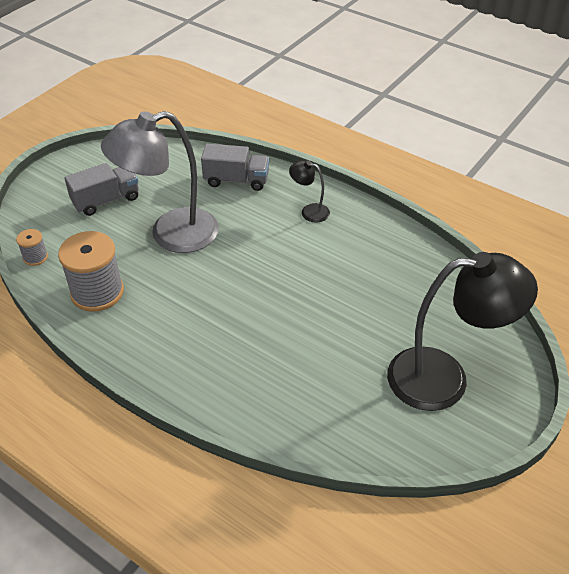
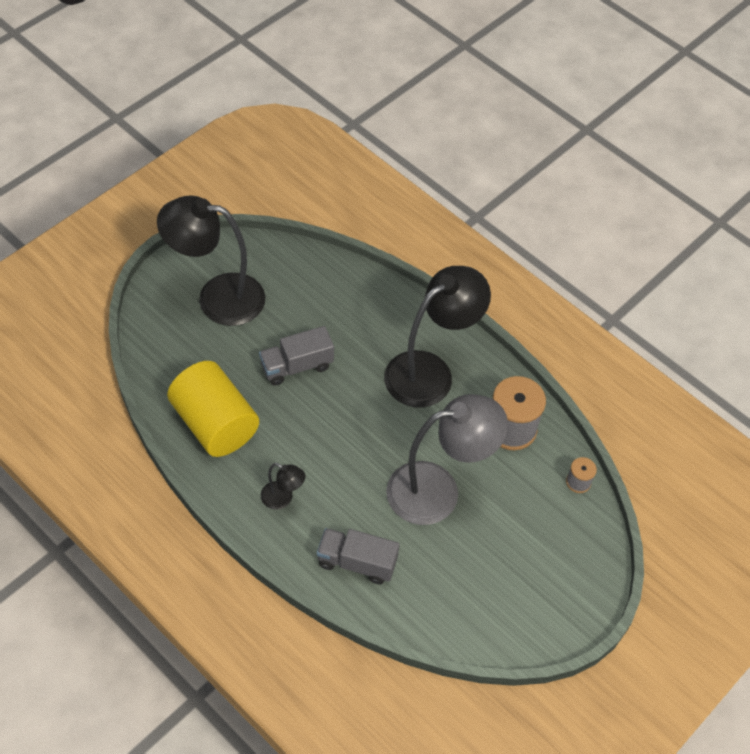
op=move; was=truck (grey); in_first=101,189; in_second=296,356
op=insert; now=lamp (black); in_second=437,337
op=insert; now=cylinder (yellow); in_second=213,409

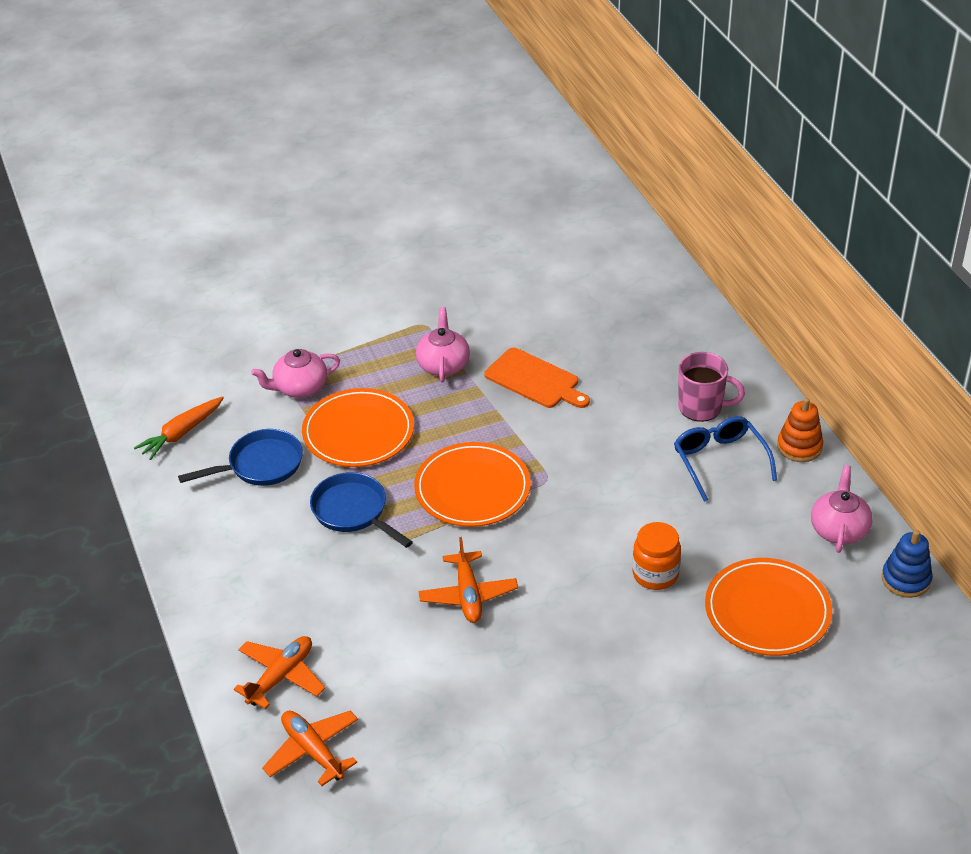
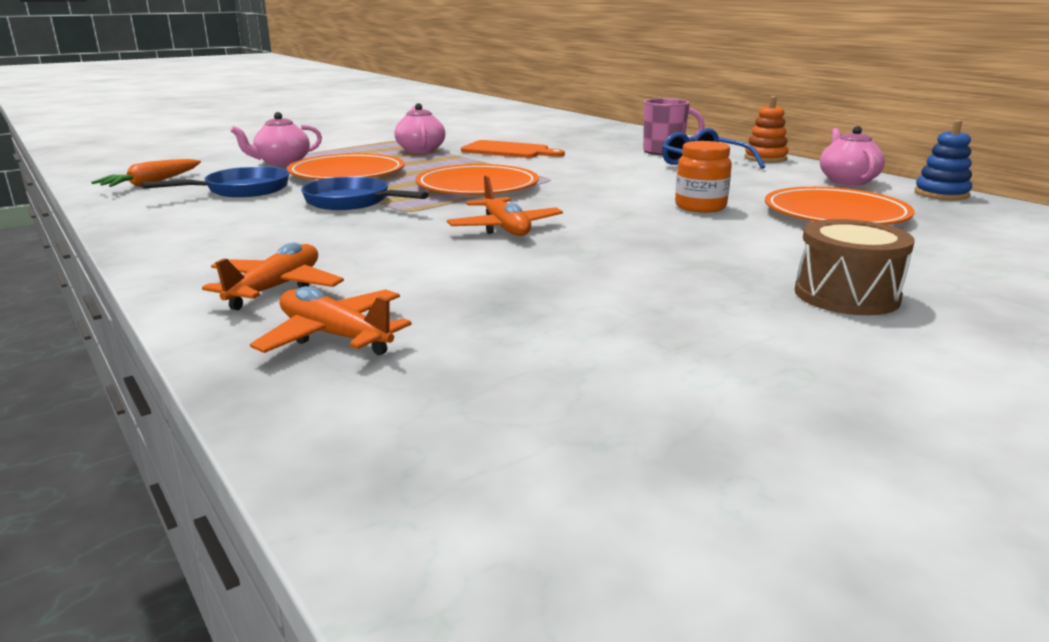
op=insert; now=drum (brown); in_second=855,267

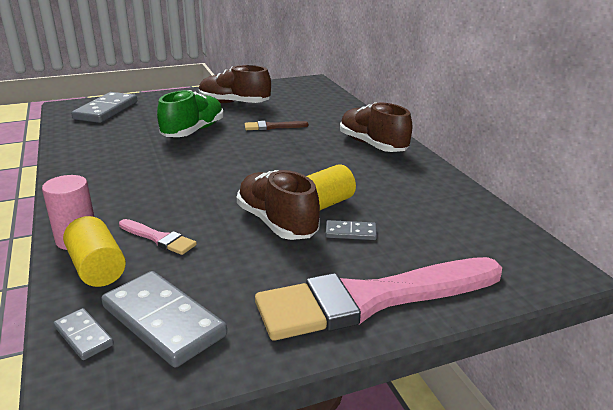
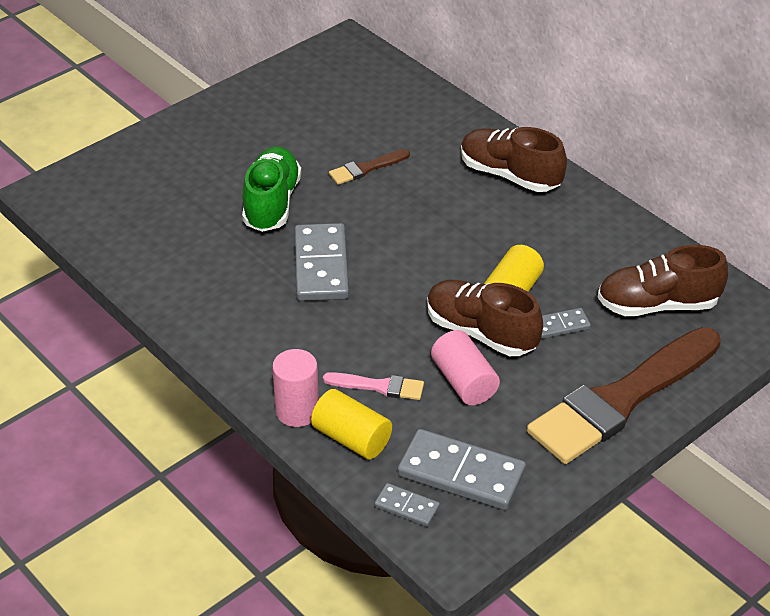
op=move; was=shoe (brown); in_first=235,84; in_second=662,280
op=move; was=domino (grey); in_first=104,107; in_second=322,262
op=recolor; was=brush (pink); now=brush (brown); in_first=378,299; in_second=624,395
op=insert; now=cylinder (pink); in_second=465,367

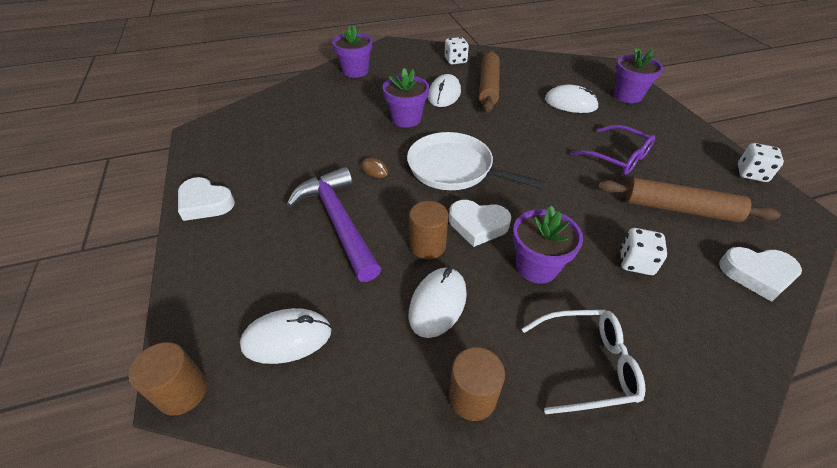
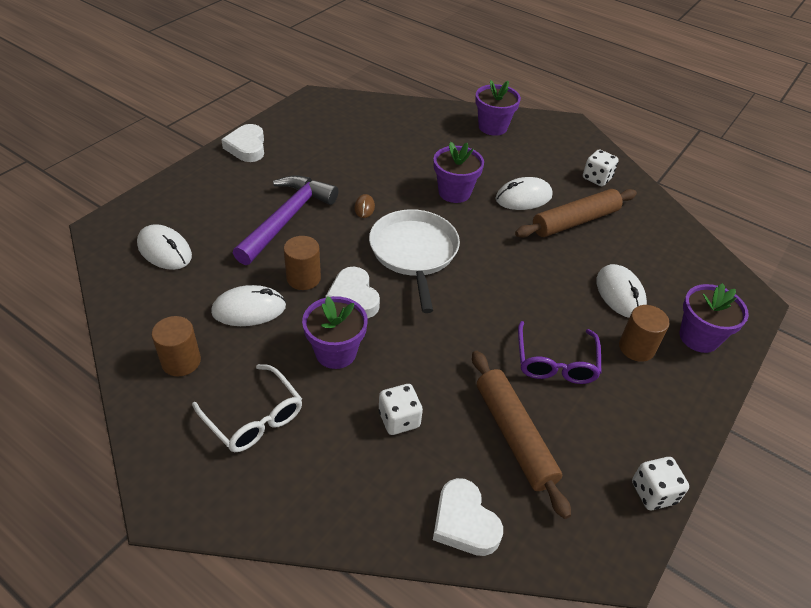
op=move; was=cylinder (brown); in_first=168,379; in_second=644,333

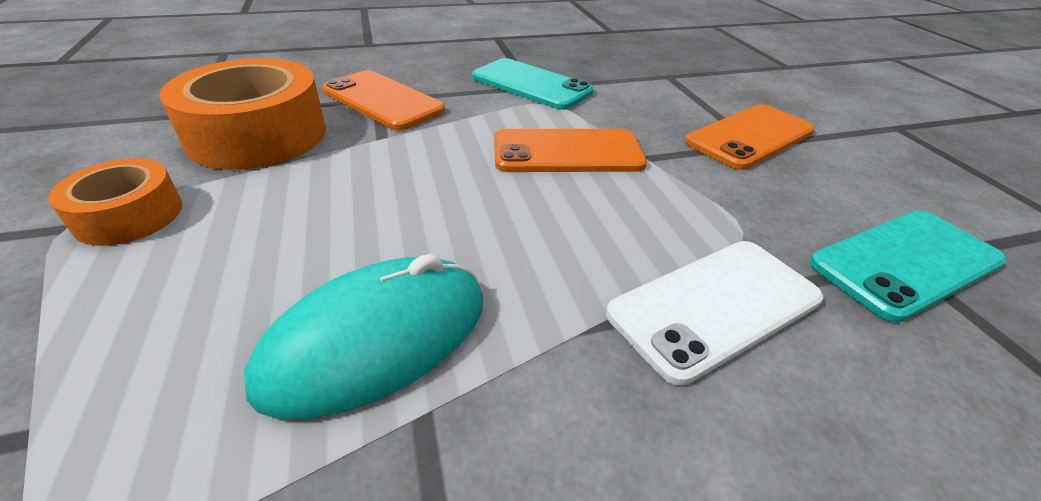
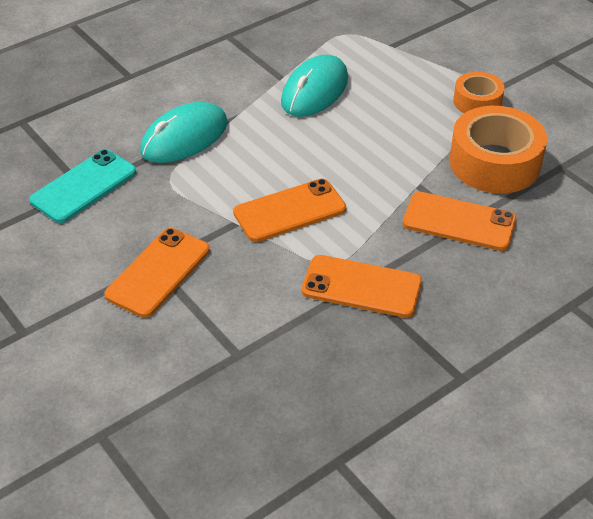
op=recolor; was=phone (turquoise); now=phone (orange); in_first=532,84; in_second=361,286
op=replace; was=phone (white); now=mouse (turquoise); in_first=714,313; in_second=184,132

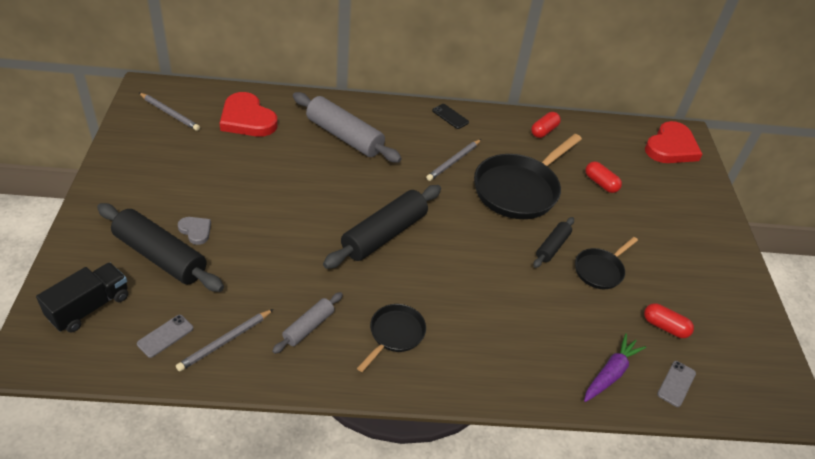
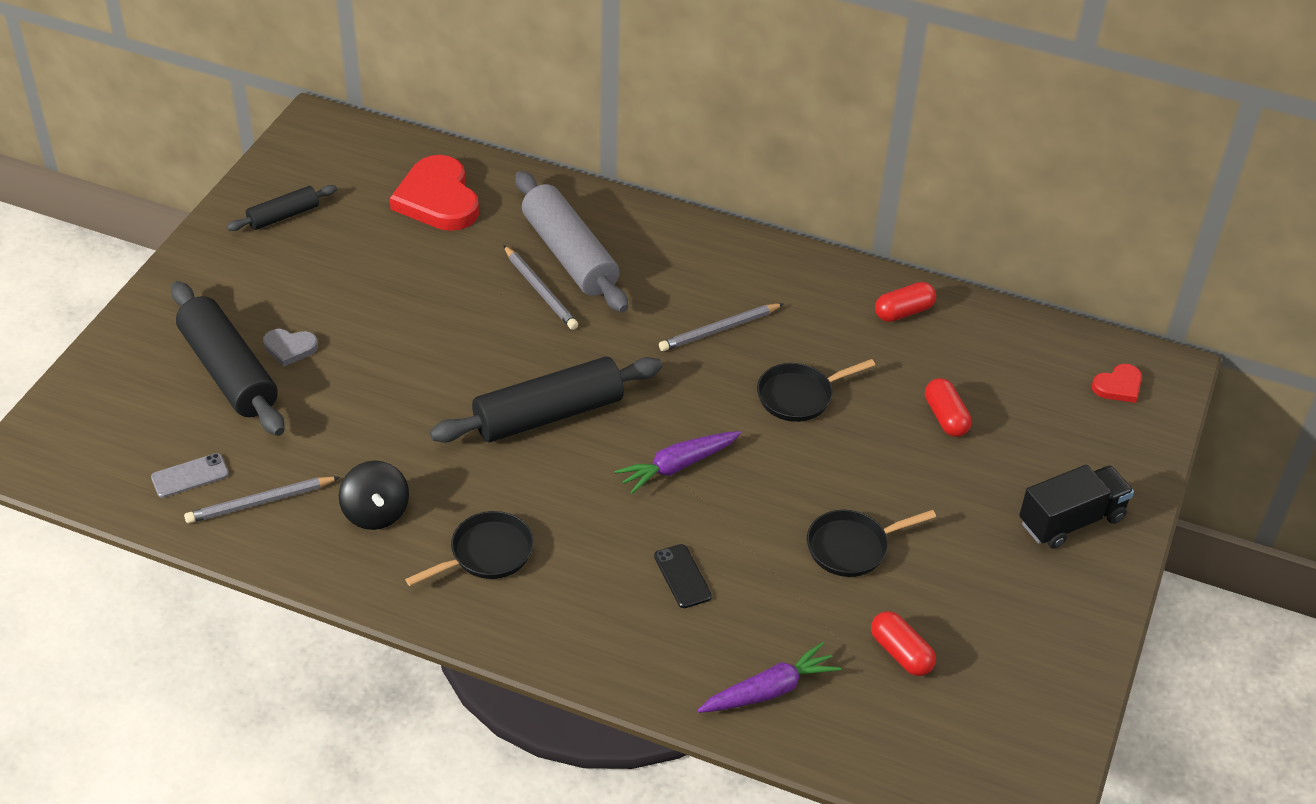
op=move; was=pencil (grey); in_first=169,112; in_second=541,288
op=move; was=phone (black); in_first=450,116; in_second=683,576
op=resize; was=heart (red); in_first=674,142; in_second=1117,383; ratio=0.49
op=resize; was=pan (black); in_first=528,176; in_second=816,390; ratio=0.53
op=rotate; was=heart (grey); in_first=194,231; in_second=290,348; clockwise=120
op=move; was=rolling pin (black); in_first=553,242; in_second=282,208
op=move; was=truck (black); in_first=82,298; in_second=1076,507
op=replace; was=rolling pin (grey); now=spinning top (black); in_first=307,323; in_second=374,495
op=delete; was=phone (grey); in_first=676,384
op=insert; now=carrot (purple); in_second=678,462

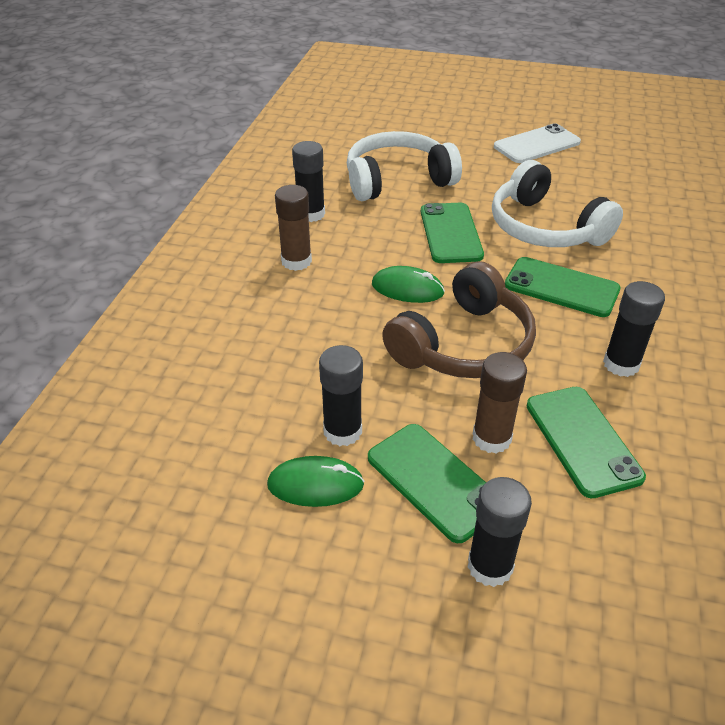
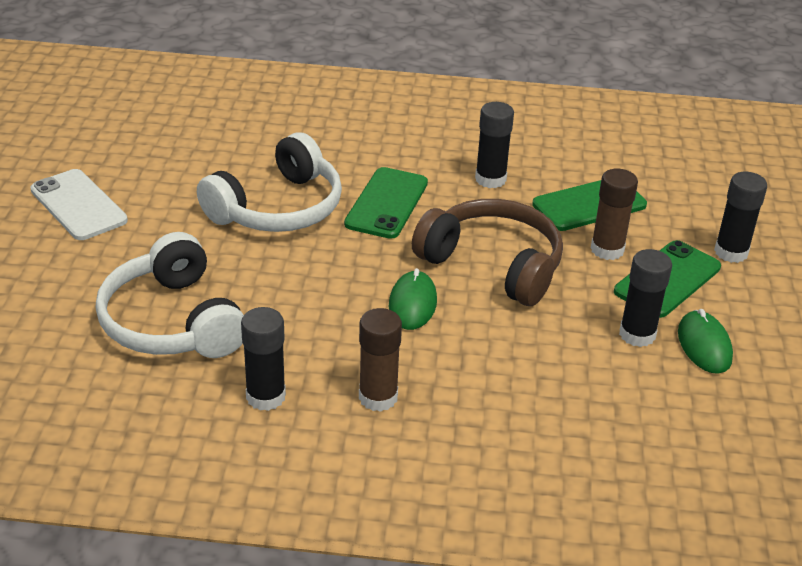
op=delete; was=phone (green); in_first=452,233

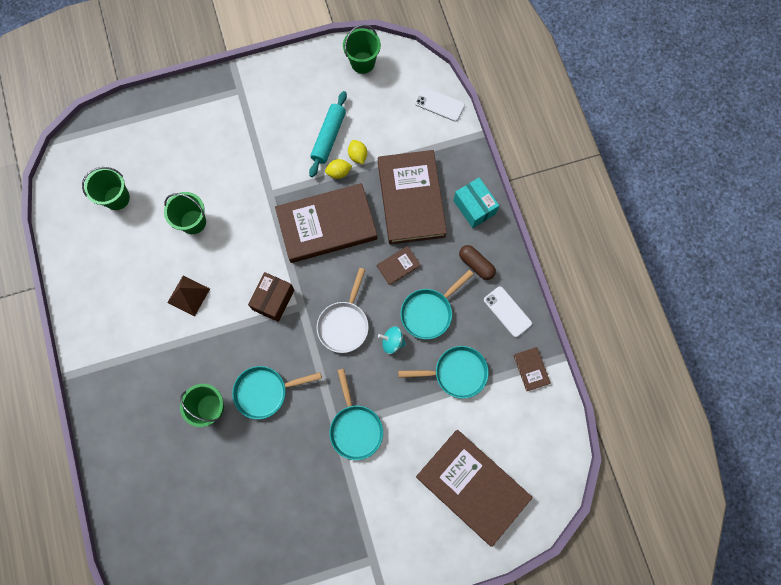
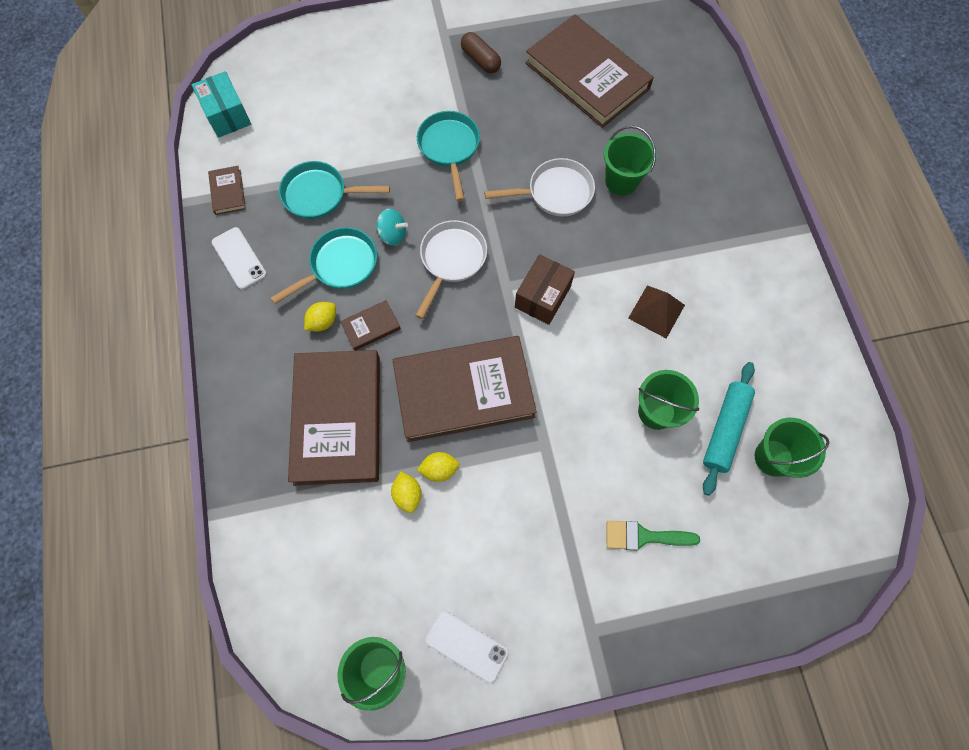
op=move; was=phone (white); in_first=440,104; in_second=467,647
op=move; was=rolling pin (turquoise); in_first=328,134; in_second=729,429
op=move; was=box (turquoise); in_first=476,202; in_second=221,104
op=move; was=capsule (brown); in_first=477,262; in_second=481,52
op=recolor; was=pan (turquoise); now=pan (white); in_first=277,392; in_second=539,187
op=move; was=book (brown); in_first=474,488; in_second=589,71
op=insert; now=lemon (yellow); in_second=320,317
op=insert; now=brush (green); in_second=653,535

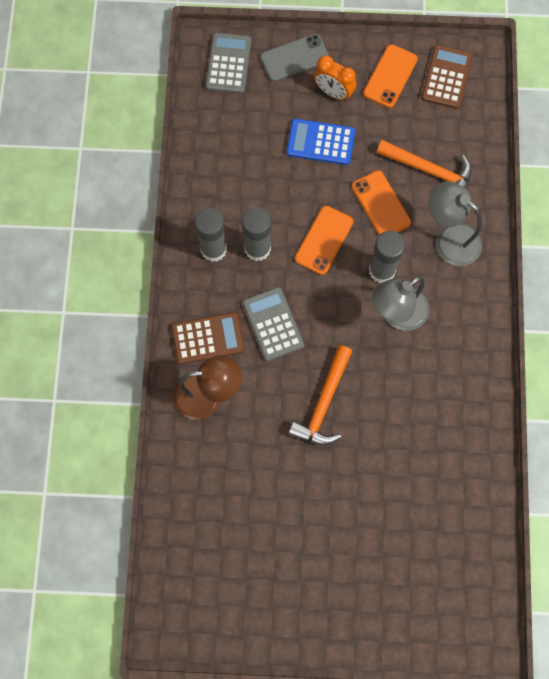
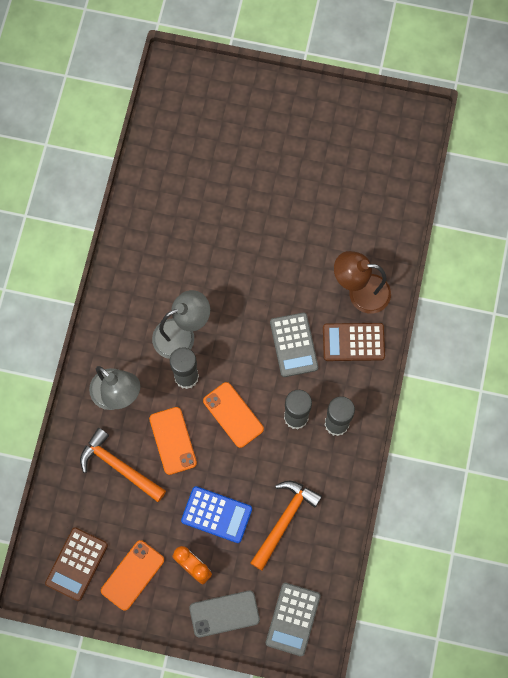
op=rotate; was=phone (orange); in_first=324,240; in_second=233,415; clockwise=-75
op=move; was=hammer (orange); in_first=320,395; in_second=286,525

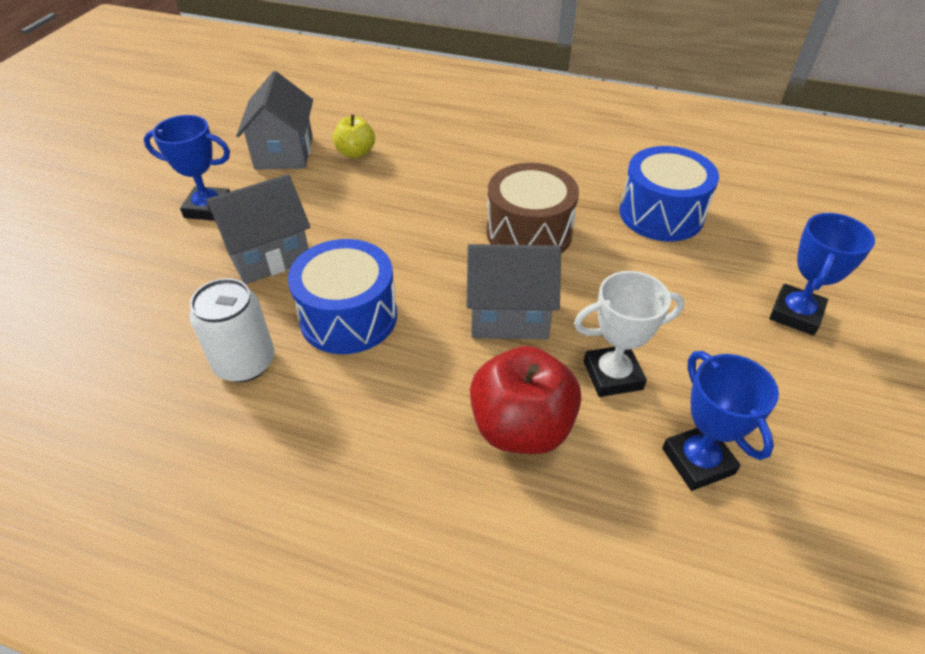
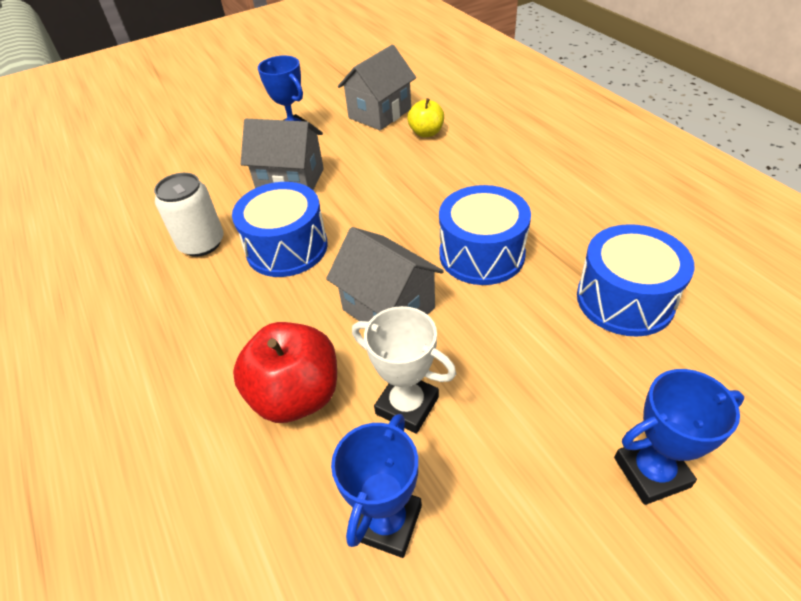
op=recolor; was=drum (brown); now=drum (blue); in_first=532,208; in_second=485,235

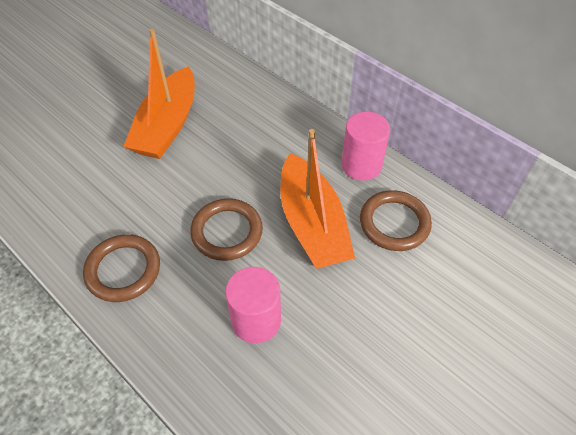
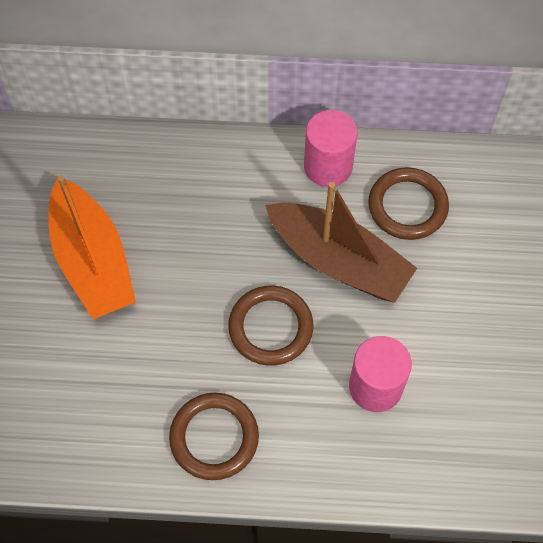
op=recolor; was=boat (orange); now=boat (brown); in_first=317,199; in_second=341,242

